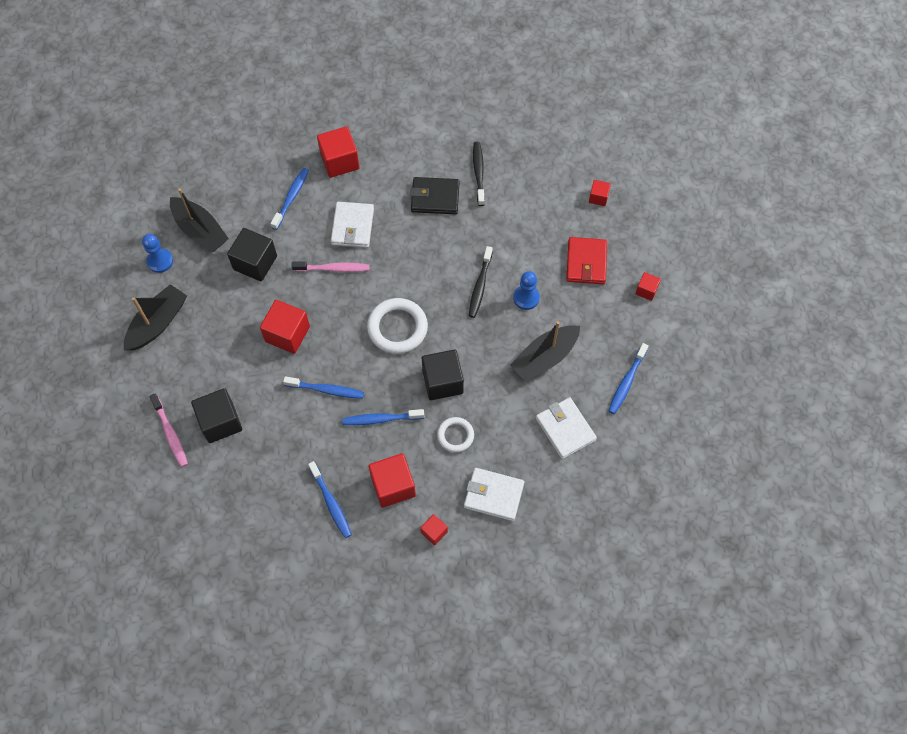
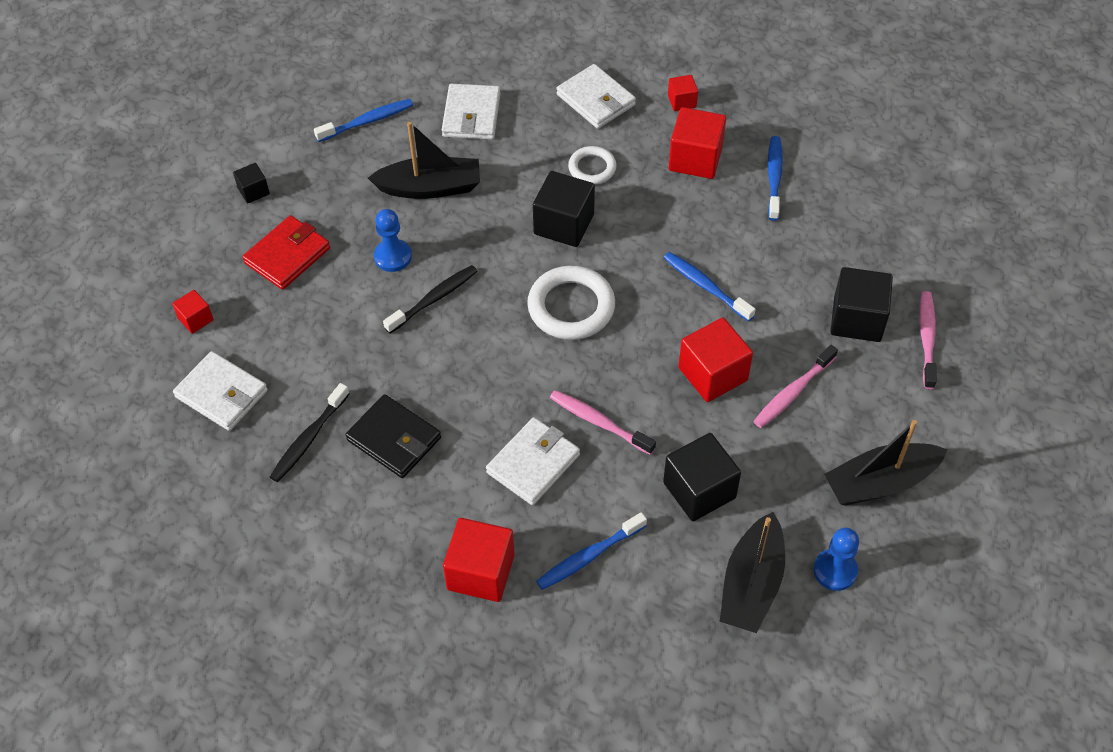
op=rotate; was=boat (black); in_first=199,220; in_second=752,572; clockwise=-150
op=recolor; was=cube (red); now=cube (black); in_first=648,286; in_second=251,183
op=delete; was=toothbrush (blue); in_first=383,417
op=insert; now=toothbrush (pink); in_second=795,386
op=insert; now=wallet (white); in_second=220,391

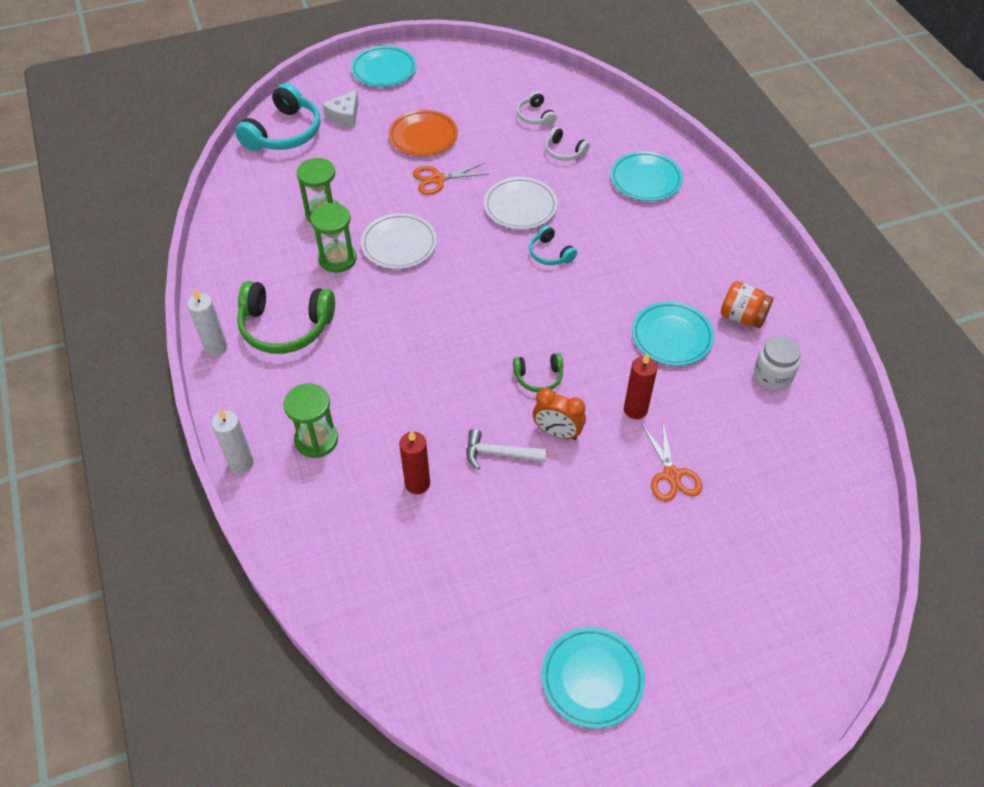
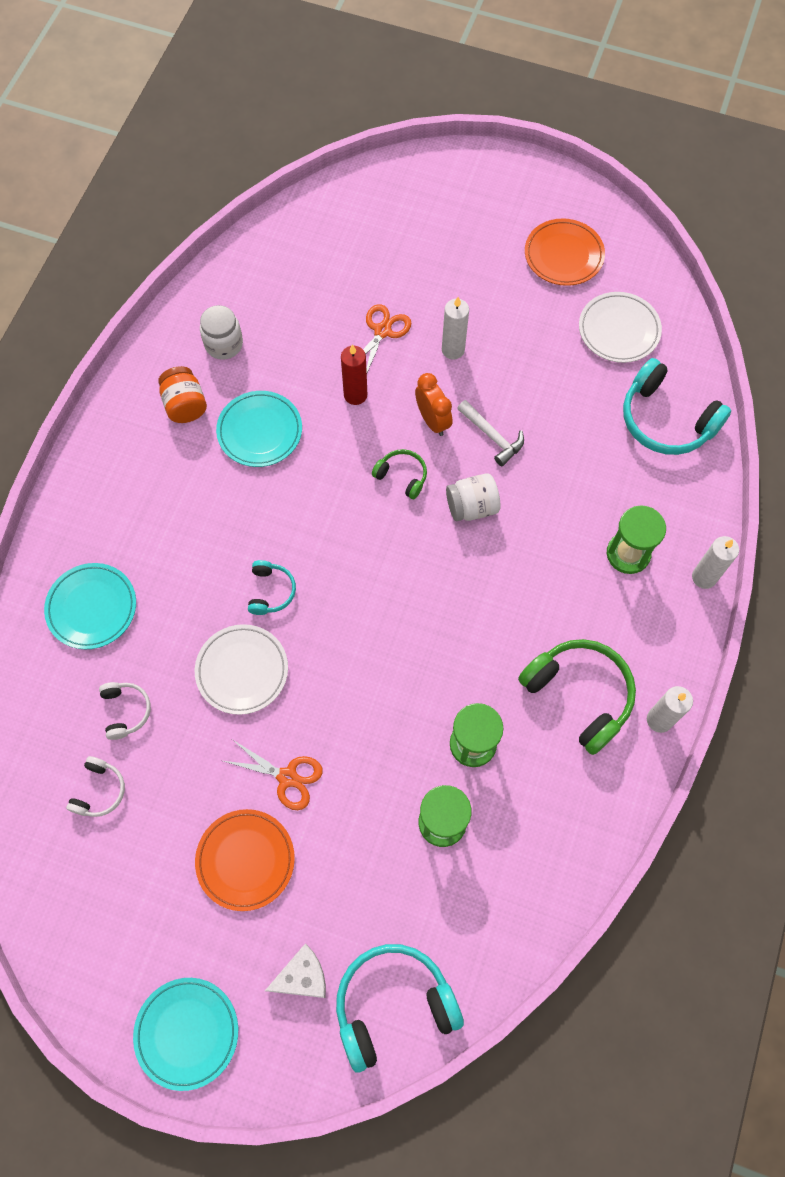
op=move; was=plate (white); in_first=399,241; in_second=620,327
op=delete; was=candle (red); in_first=414,462
op=recolor; was=plate (turquoise); now=plate (orange); in_first=593,677; in_second=565,252
op=insert; now=candle (white); in_second=455,328
op=insert; now=headphones (turquoise); in_second=677,406
op=insert; now=jar (white); in_second=473,497

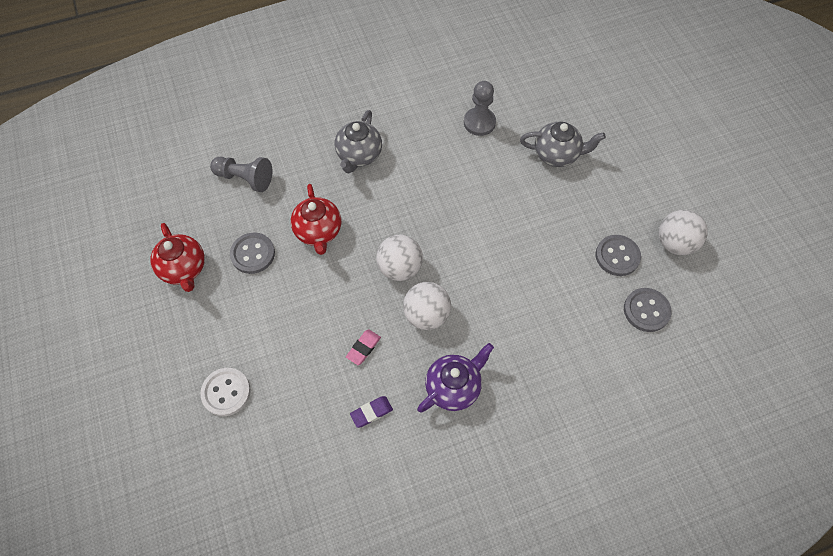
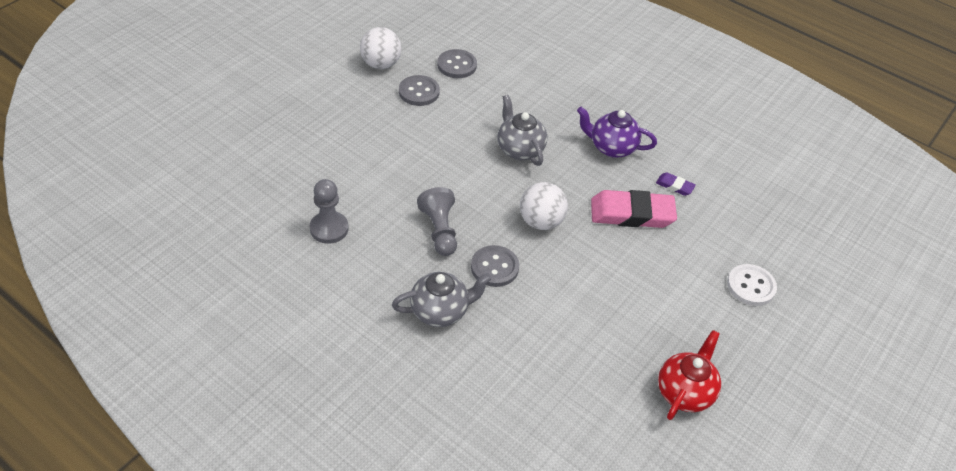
op=move; was=teapot (grey); in_first=563,144; in_second=522,130
op=move; was=pawn (grey); in_first=241,174; in_second=437,221
op=delete; was=teapot (red); in_first=316,219
op=move; was=button (grey); in_first=252,253; in_second=495,266
op=delete; was=ball (white); in_first=427,306
op=resize; was=eraser (pink); in_first=363,347; in_second=634,209; ratio=2.18

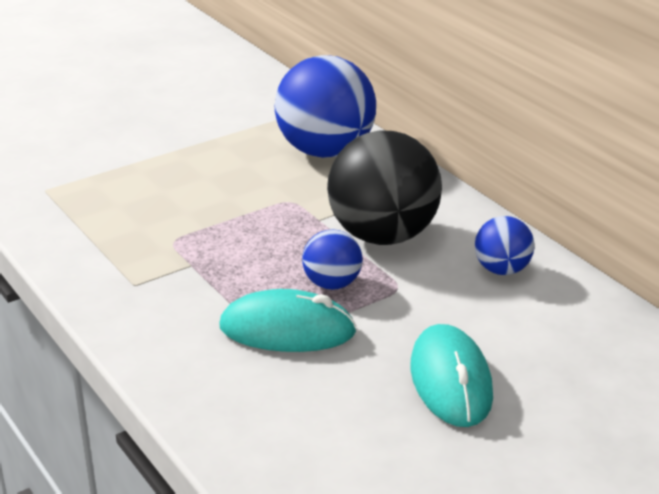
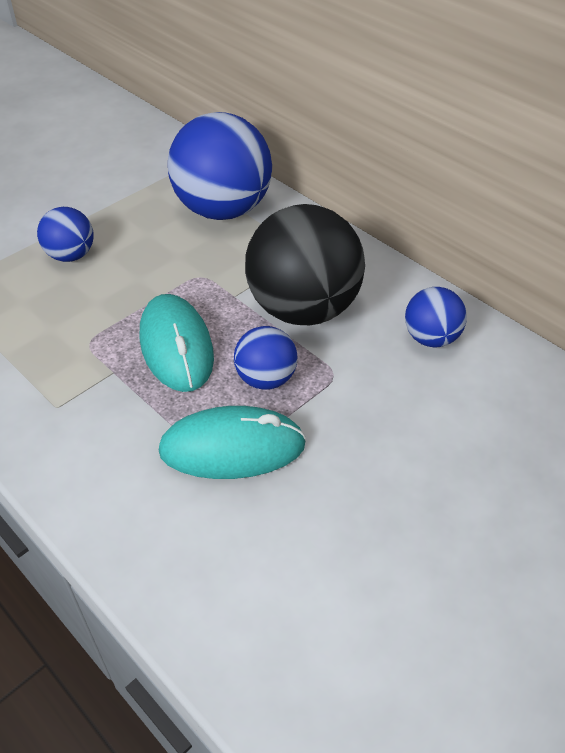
op=move; was=mouse (turquoise); in_first=451,375; in_second=177,343
op=insert; now=ball (blue); in_second=65,234

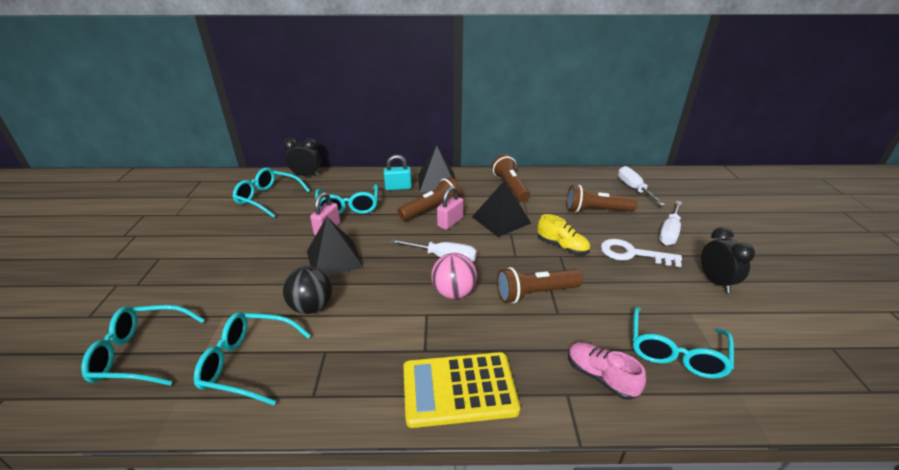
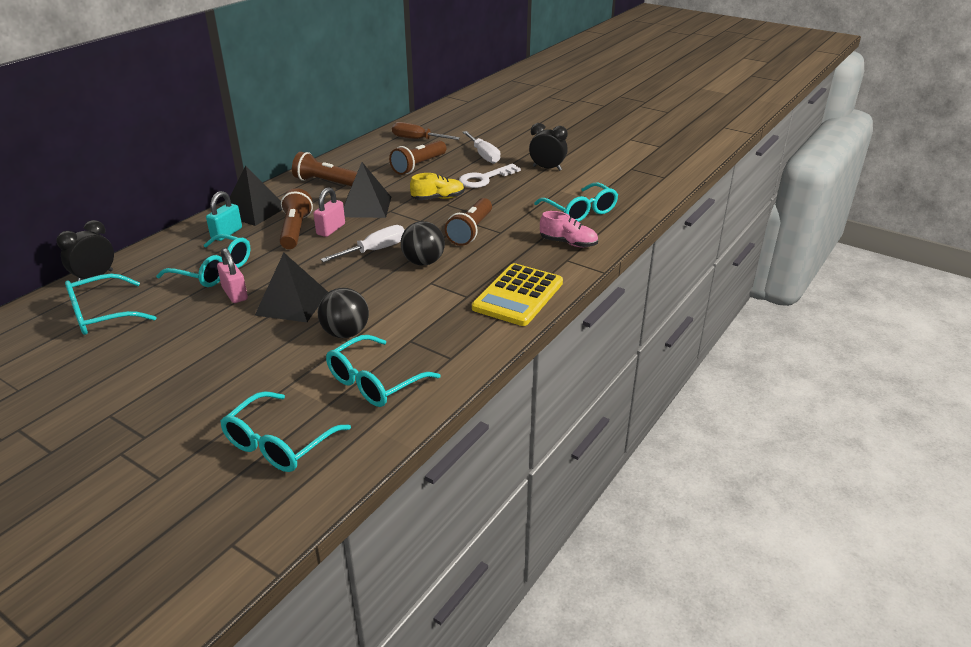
op=recolor; was=screwdriver (white); now=screwdriver (brown); in_first=641,186; in_second=426,131
op=rotate; was=padlock (pink); in_first=450,208; in_second=329,212; clockwise=45
op=recolor; was=ball (pink); now=ball (black); in_first=454,276; in_second=423,243
op=rotate; was=shoe (pink); in_first=607,371; in_second=569,229; clockwise=-150

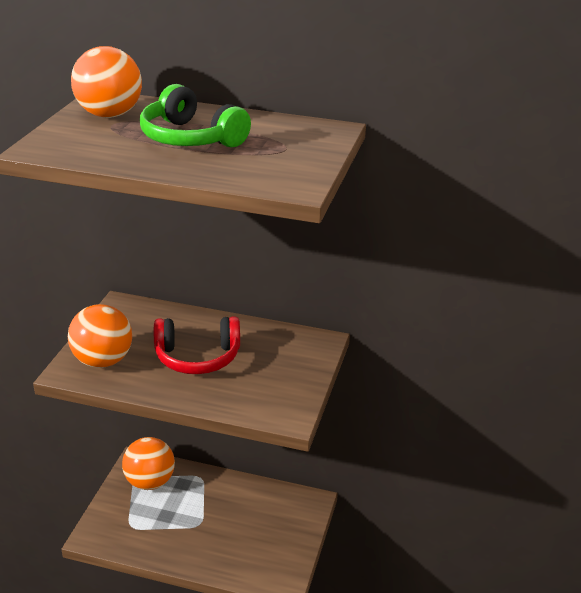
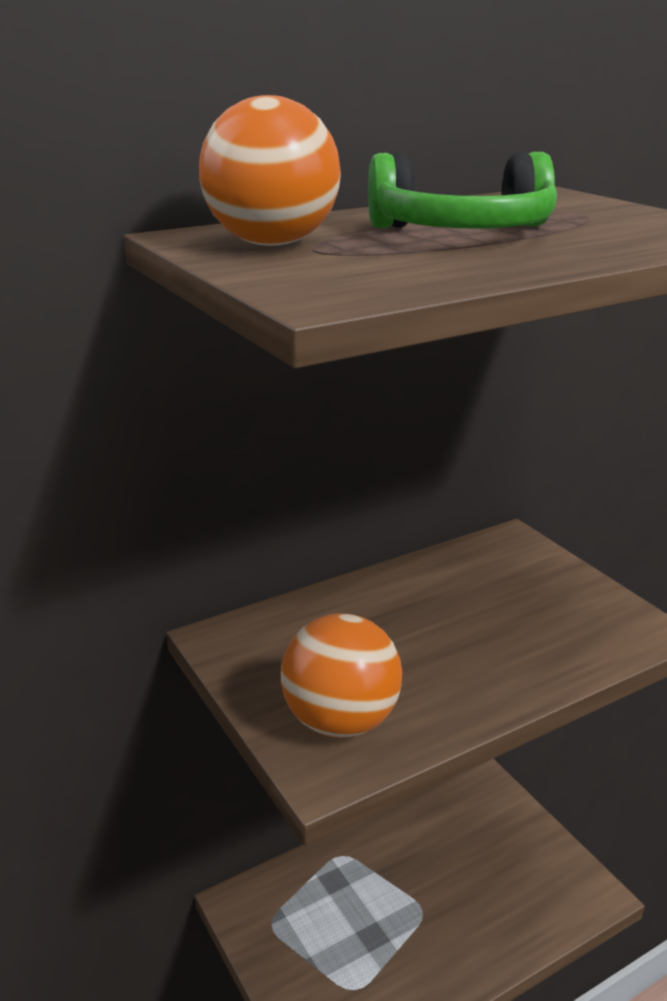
op=delete; was=headphones (red); in_first=197,345
op=delete; was=ball (orange); in_first=148,463

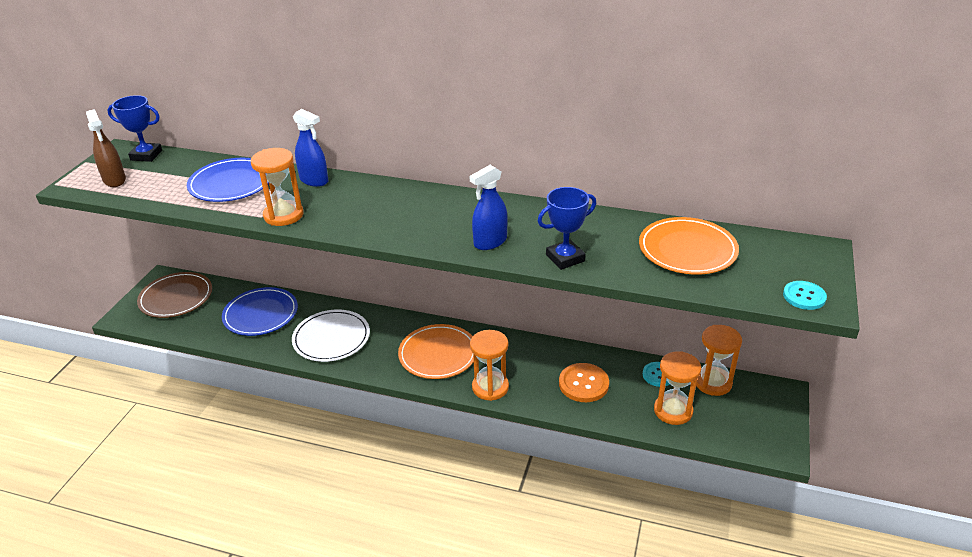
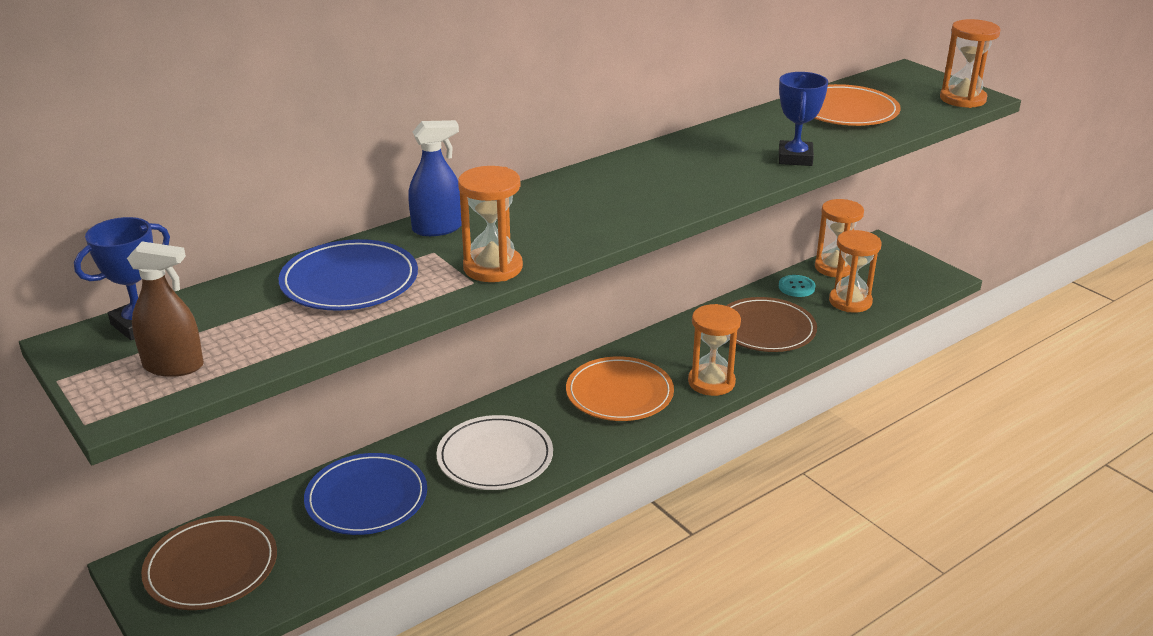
op=delete; was=spray bottle (blue); in_first=489,207
op=replace; was=button (turquoise); now=hourglass (orange); in_first=805,295; in_second=970,63
op=replace; was=button (orange); now=plate (brown); in_first=584,382; in_second=771,324

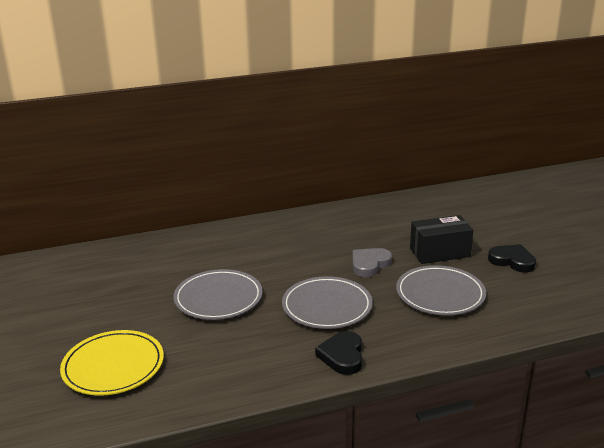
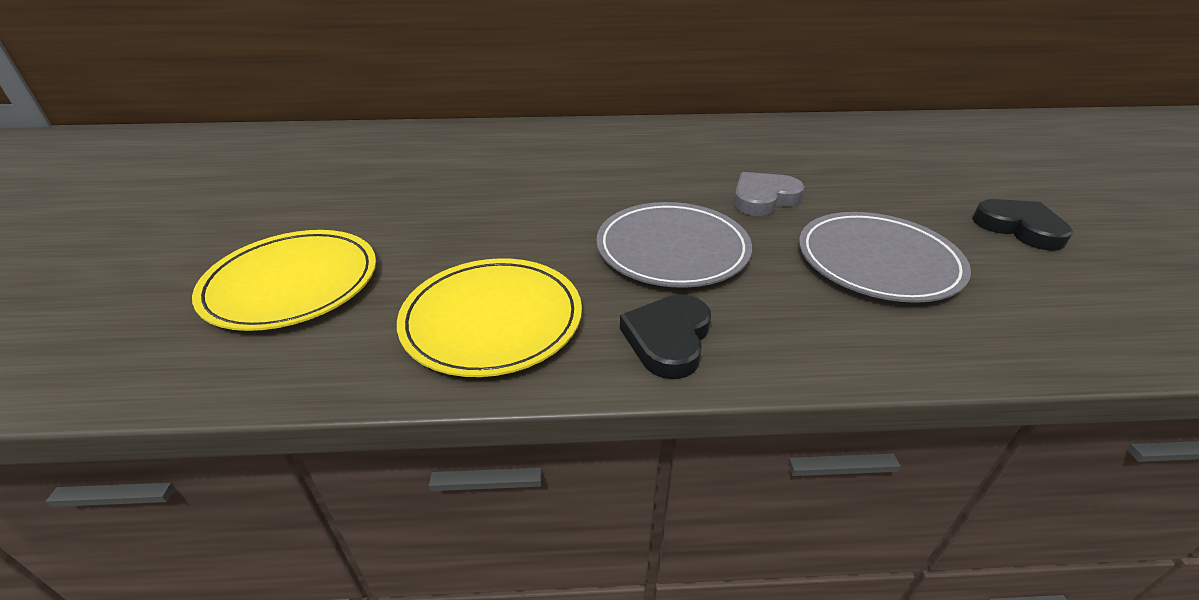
op=delete; was=box (black); in_first=441,239
op=delete; was=plate (grey); in_first=218,294
op=insert; now=plate (yellow); in_second=489,317

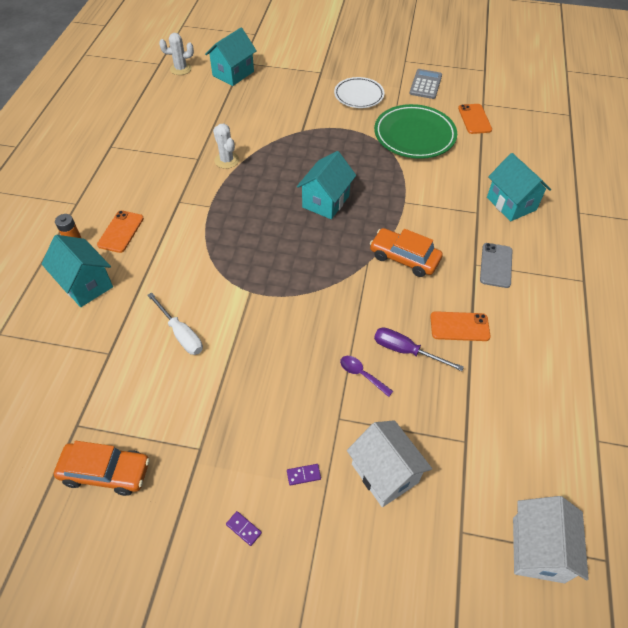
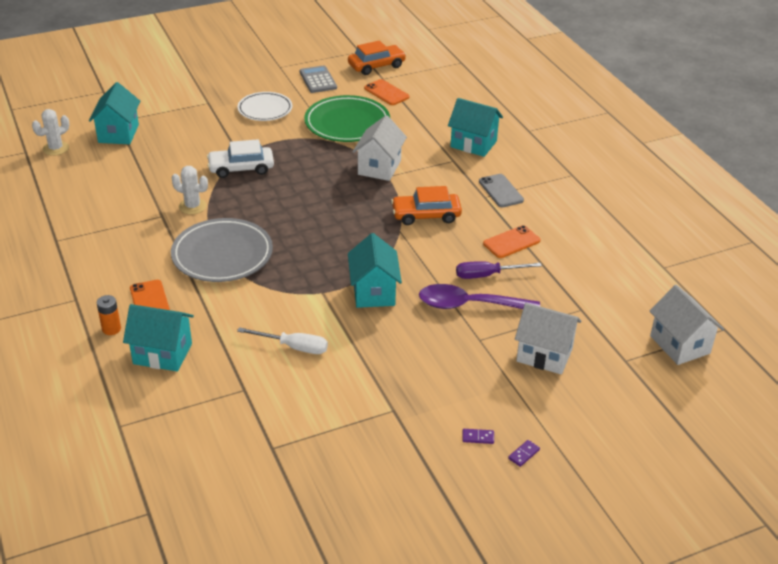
op=move; was=house (turquoise); in_first=326,185; in_second=375,270
op=resize; was=spoon (purple); in_first=366,376; in_second=479,296; ratio=2.07
op=move; was=car (orange); in_first=102,468; in_second=377,57
op=move; was=domino (purple); in_first=304,474; in_second=524,453
op=insert; now=house (white); in_second=380,148
op=insert; now=car (white); in_second=240,158
op=insert; now=plate (grey); in_second=222,250

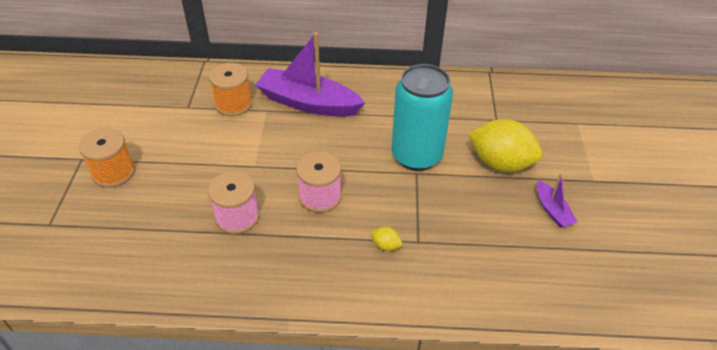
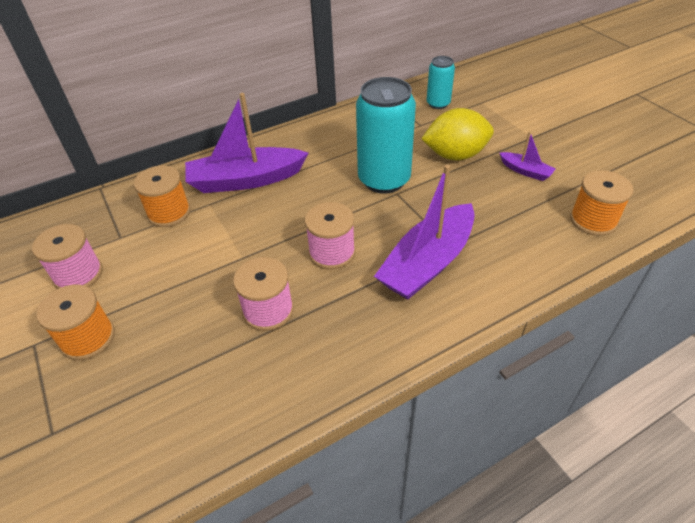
op=replace; was=lemon (yellow); now=boat (purple); in_first=386,239; in_second=424,232
op=insert; now=can (turquoise); in_second=441,82
op=insert; now=spool (orange); in_second=601,203
op=insert; now=spool (pink); in_second=67,256

